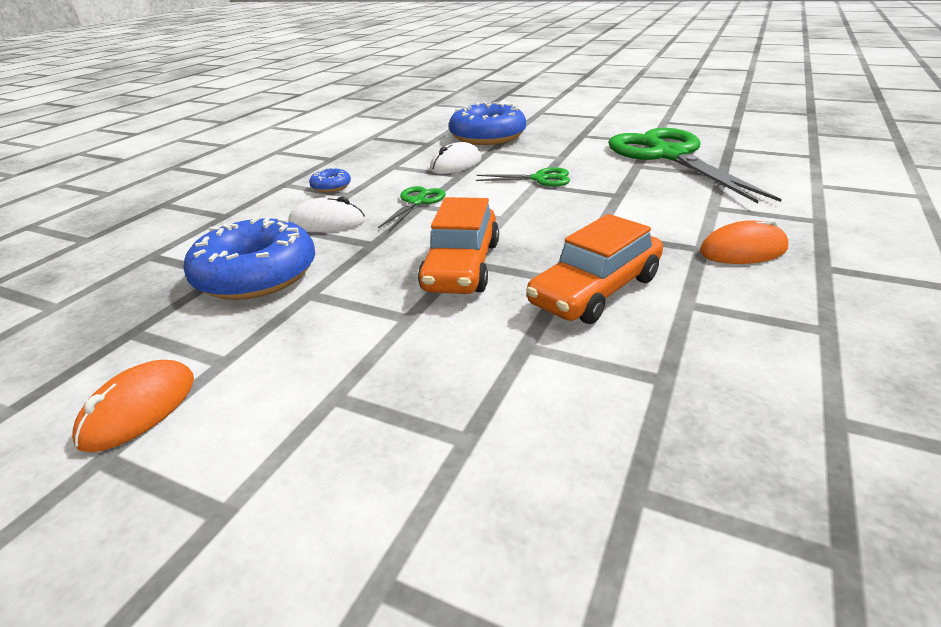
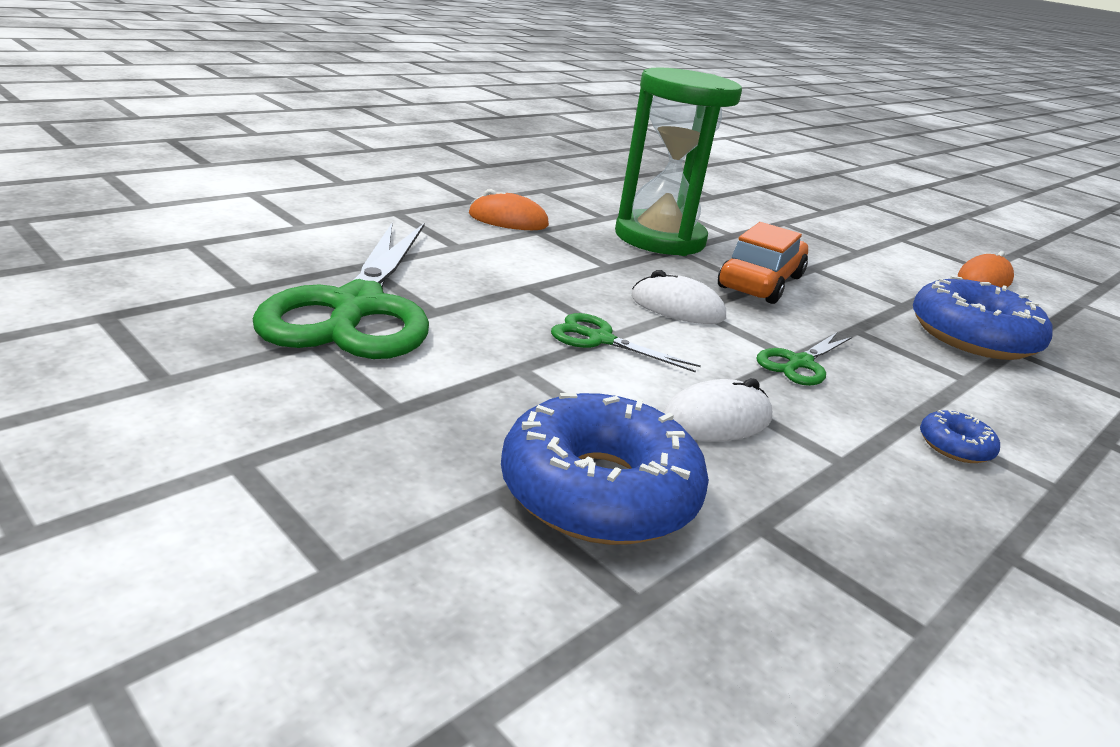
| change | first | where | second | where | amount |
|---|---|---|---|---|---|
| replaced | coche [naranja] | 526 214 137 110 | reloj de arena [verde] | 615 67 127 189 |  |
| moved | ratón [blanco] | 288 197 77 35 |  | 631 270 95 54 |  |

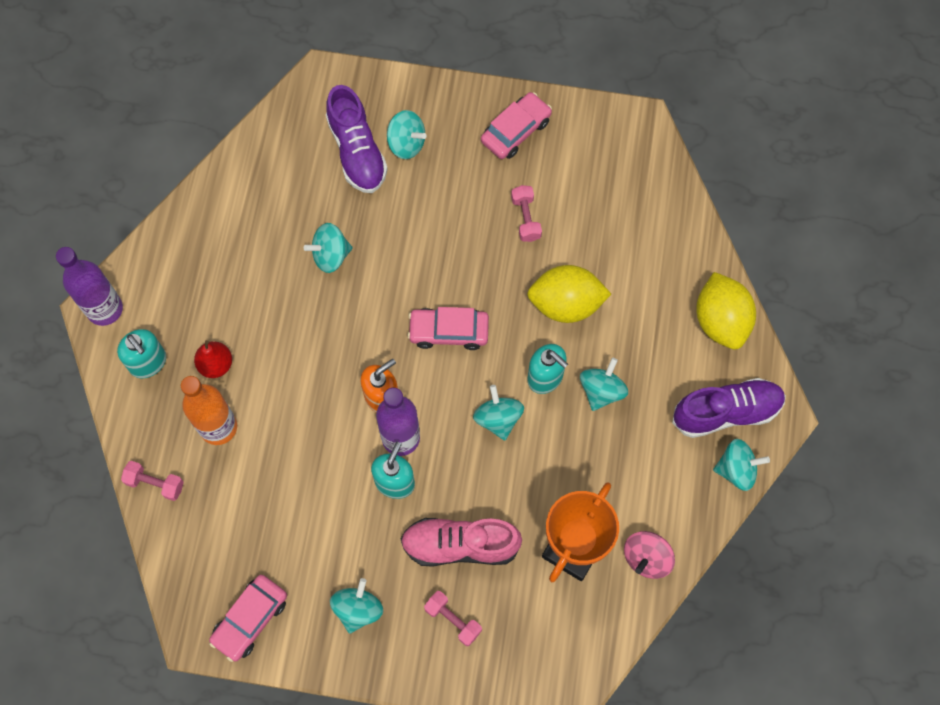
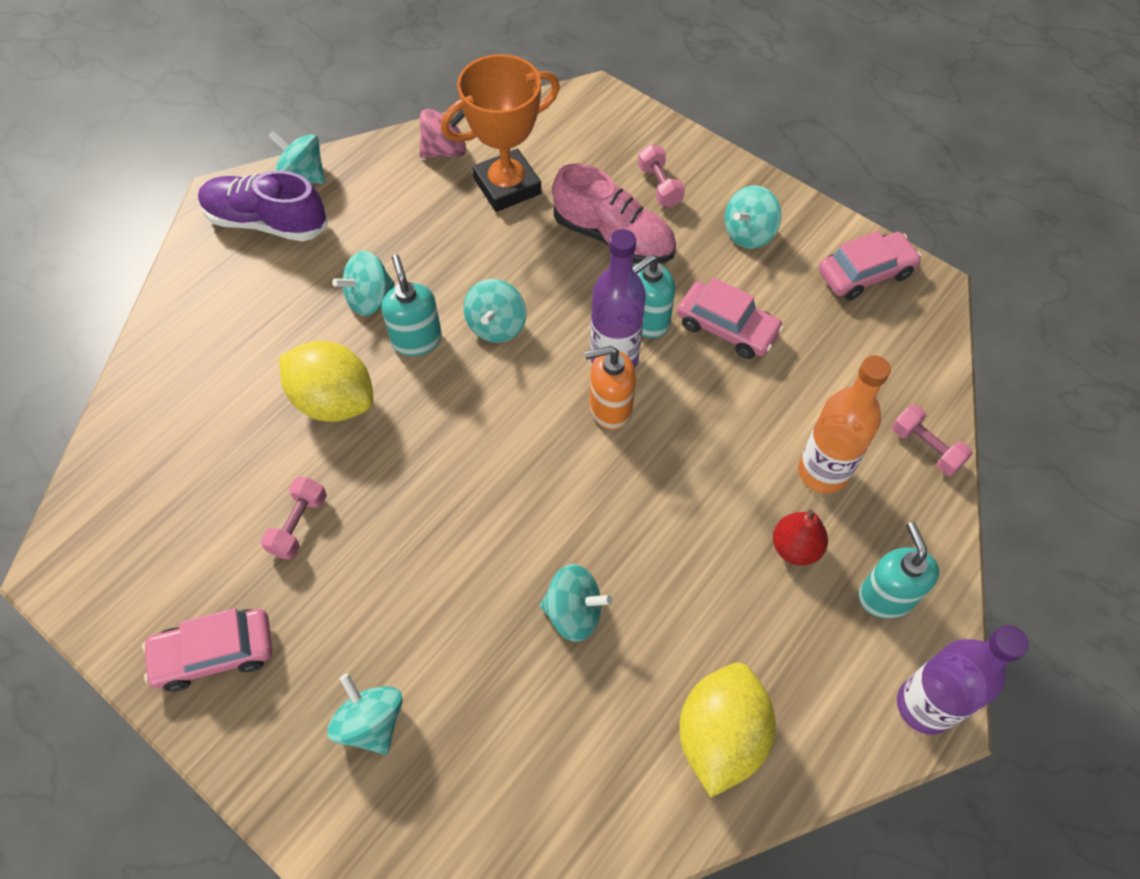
| change | first | where | second | where | amount |
|---|---|---|---|---|---|
| moved | coche [rosa] | 408 307 81 43 |  | 677 278 107 81 |  |
| moved | limón [amarillo] | 696 272 60 78 |  | 679 663 97 134 |  |
| removed | zapato [morado] | 326 85 62 108 |  |  |  |

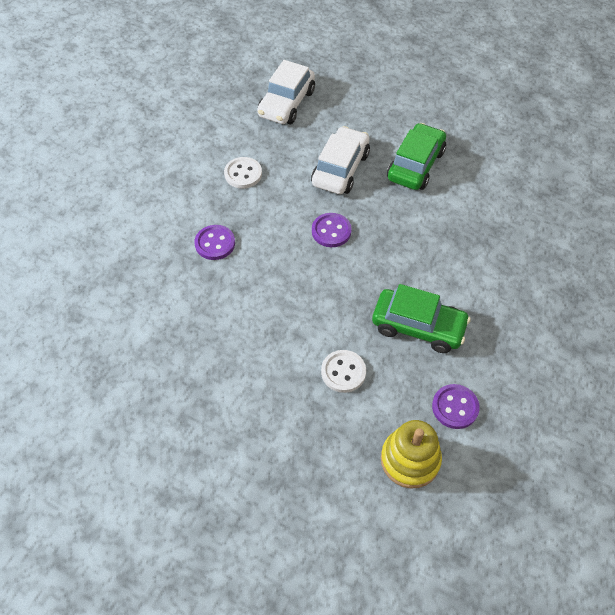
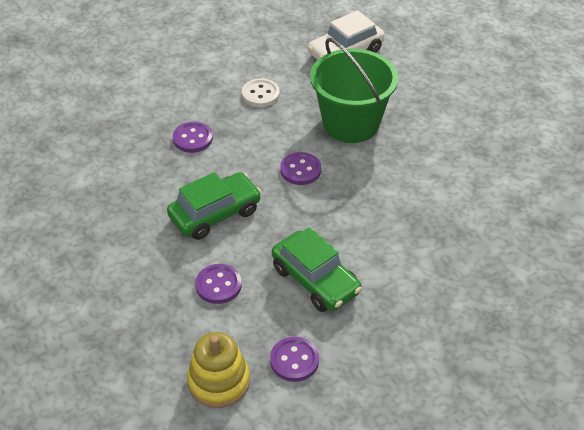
| change | first | where | second | where | amount |
|---|---|---|---|---|---|
| moved | coche [verde] | 387 123 59 67 |  | 167 172 94 68 |  |
| recoloured | botón [blanco] | 321 350 45 43 | botón [morado] | 195 264 47 40 |  |
| replaced | coche [blanco] | 311 126 59 68 | balde [verde] | 310 38 88 105 |  |

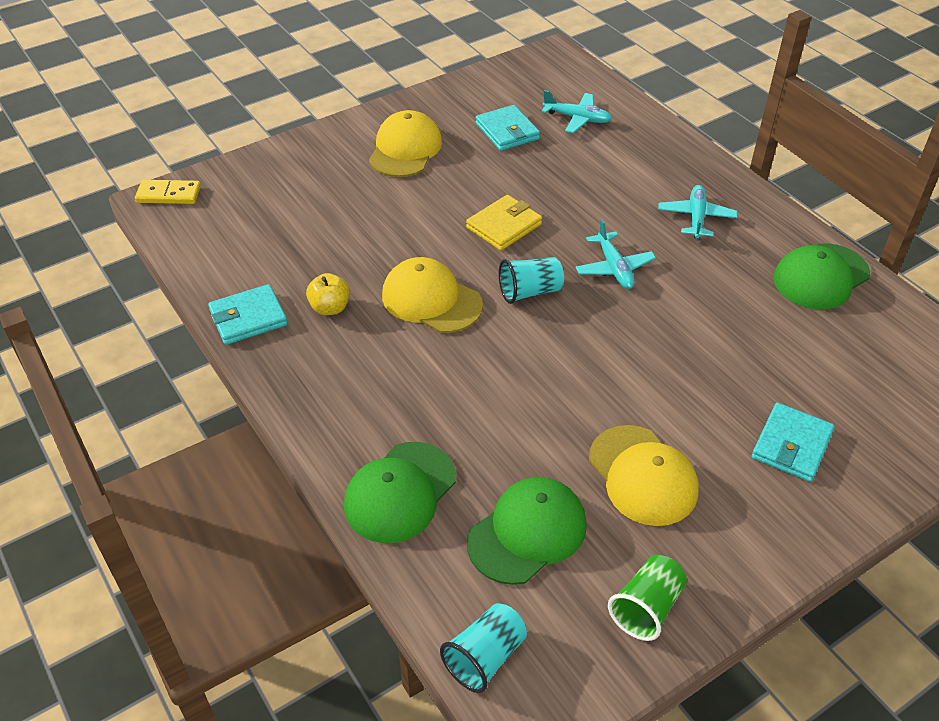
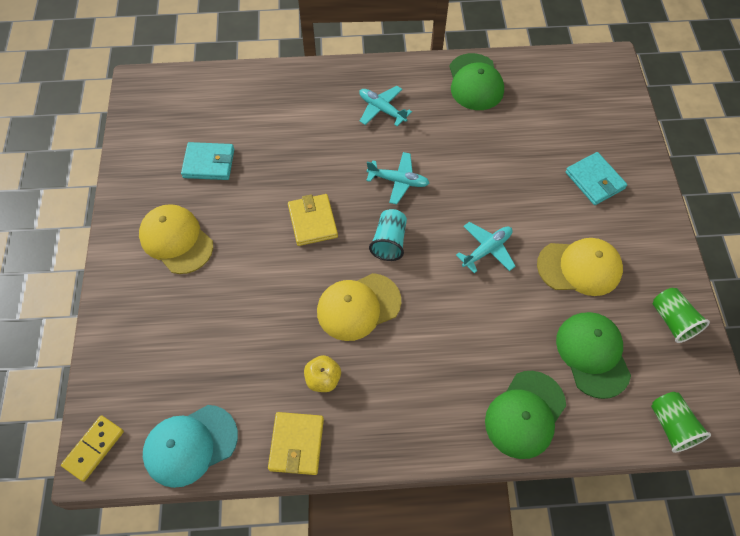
| change | first | where | second | where | amount |
|---|---|---|---|---|---|
| added |  |  | gorra [turquesa] | 143 405 95 83 |  |
| recoloured | cartera [turquesa] | 208 284 80 61 | cartera [amarillo] | 268 412 56 63 |  |
| moved | avión [turquesa] | 542 90 70 43 |  | 456 222 60 51 |  |
| turned | gorra [verde] | 344 442 112 101 |  | 485 371 81 88 | 60 degrees clockwise |
| recoloured | vaso [turquesa] | 440 603 87 90 | vaso [verde] | 651 392 60 61 |  |

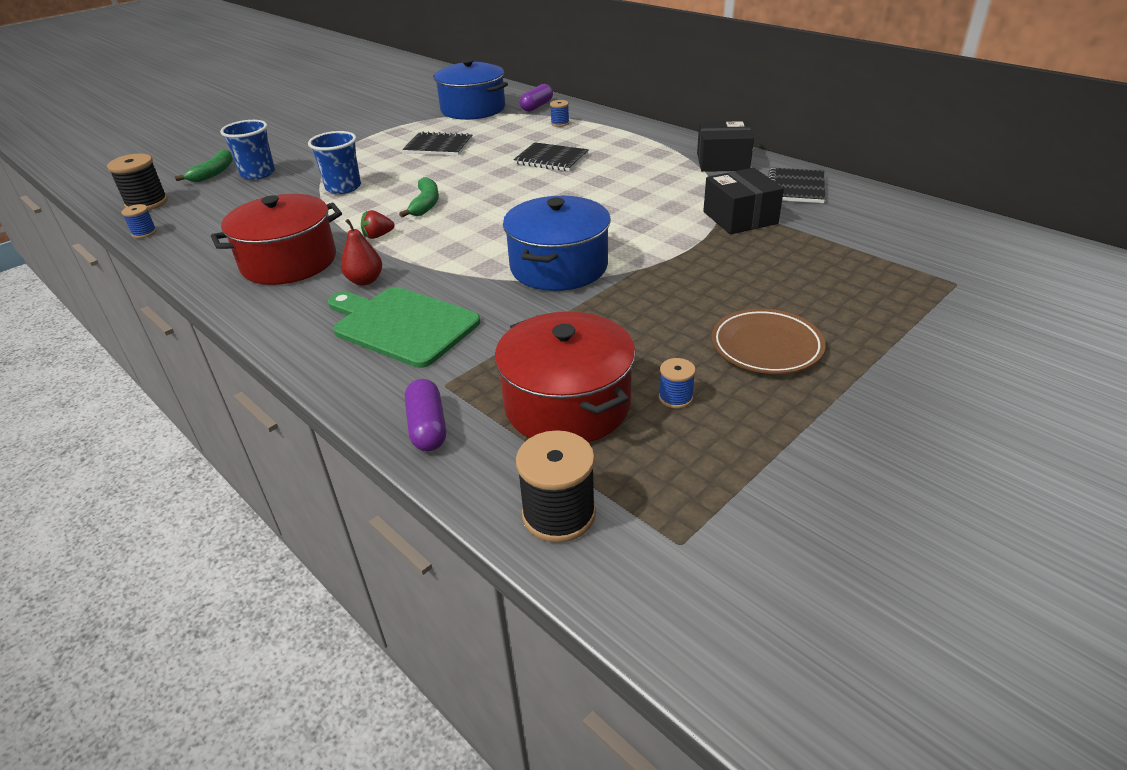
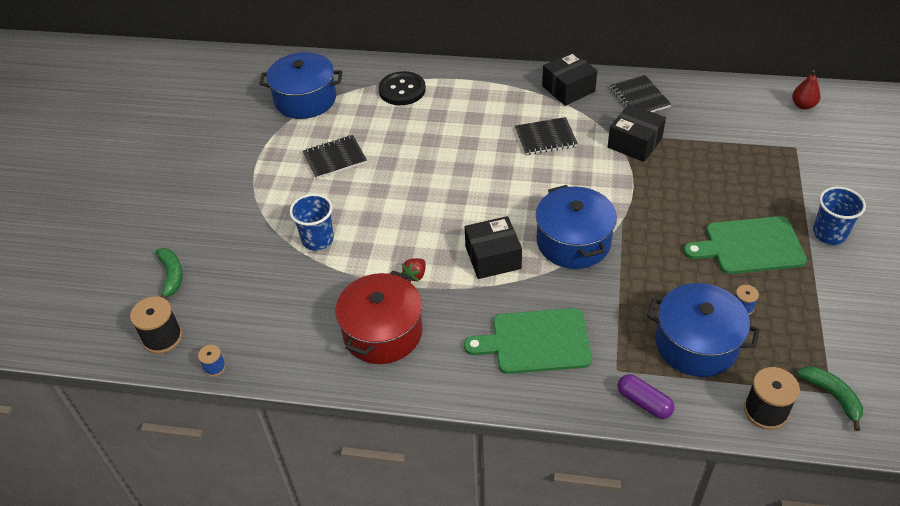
| change | first | where | second | where | amount |
|---|---|---|---|---|---|
| replaced | carrete [azul] | 550 100 19 27 | botón [negro] | 378 71 48 34 |  |
| added |  |  | caja [negro] | 465 216 57 63 |  |
| moved | cuaderno [negro] | 513 142 76 29 |  | 515 117 63 38 |  |
| recoloured | olla [rojo] | 495 311 141 132 | olla [azul] | 647 283 113 94 |  |
| replaced | plato [marrón] | 711 308 114 66 | tabla de cortar [verde] | 683 216 124 58 |  |
| moved | pera [rojo] | 341 219 41 67 |  | 792 70 28 40 |  |
| moved | plátano [verde] | 399 177 40 40 |  | 797 366 66 65 |  |
| moved | vaso [azul] | 220 120 55 60 |  | 813 186 53 59 |  |
| removed | cápsula [morado] | 520 84 33 28 |  |  |  |

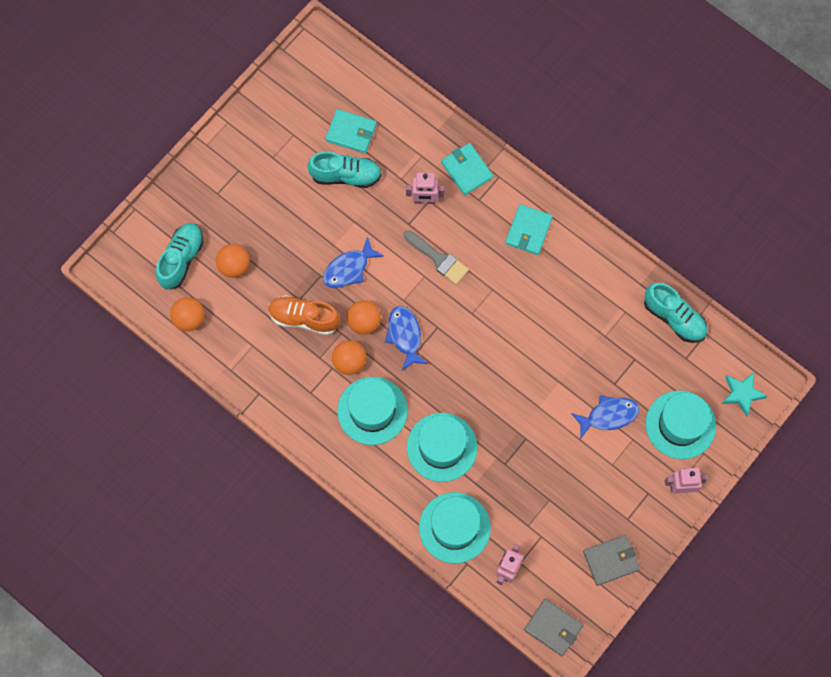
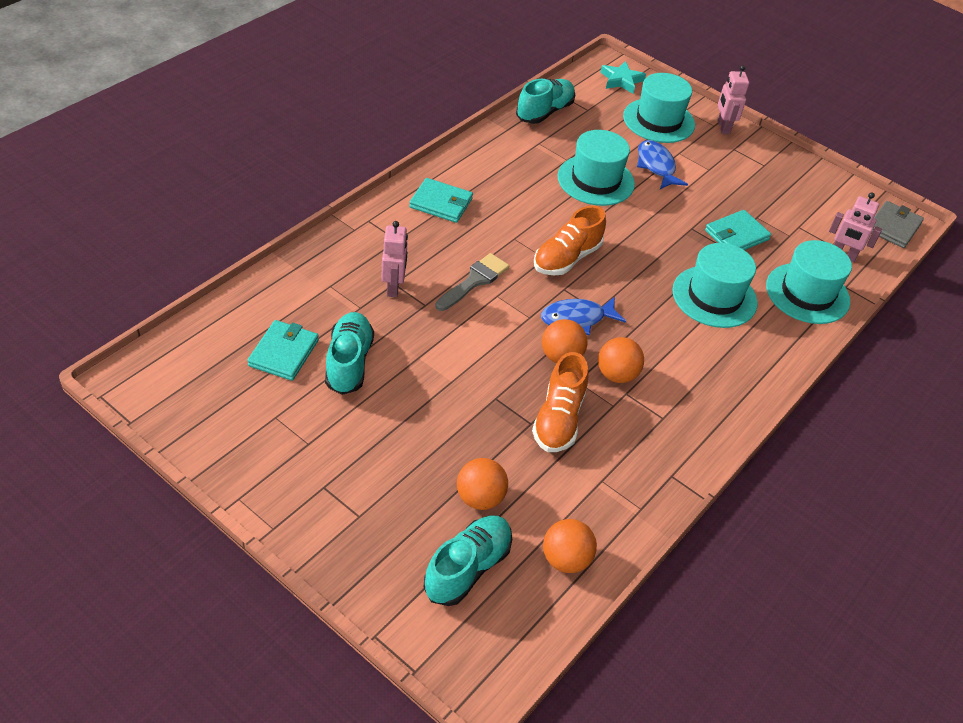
| change | first | where | second | where | amount |
|---|---|---|---|---|---|
| turned | zapato [turquesa] | 156 223 48 66 |  | 423 516 89 90 | 105 degrees clockwise |
| added |  |  | zapato [naranja] | 534 206 72 69 |  |
| moved | sombrero [turquesa] | 337 377 71 68 |  | 558 130 77 76 |  |
| moved | cartera [turquesa] | 441 143 52 52 |  | 705 210 66 40 |  |
| removed | pez [azul] | 323 237 61 51 |  |  |  |
| removed | cartera [gris] | 583 535 57 51 |  |  |  |

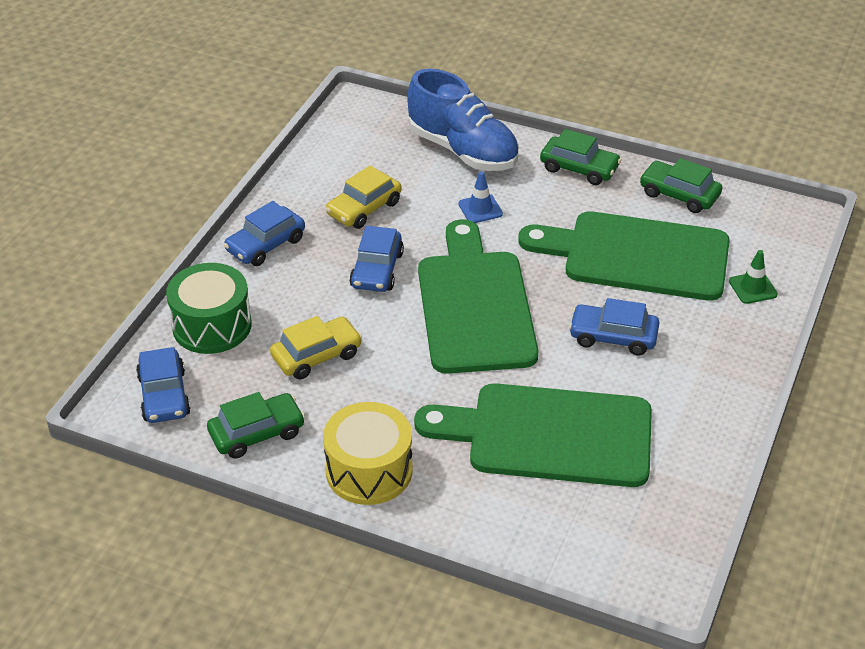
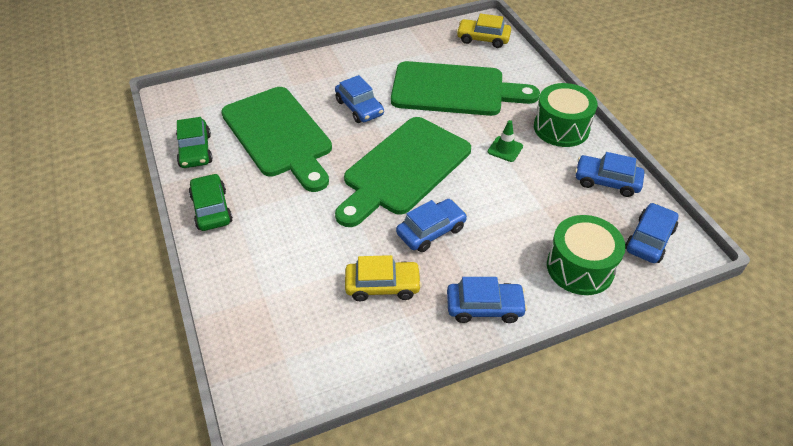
| change | first | where | second | where | amount |
|---|---|---|---|---|---|
| turned | tabla de cortar [verde] | 414 383 238 104 |  | 391 61 149 55 | 45 degrees counterclockwise |
| moved | coche [amarillo] | 270 316 92 64 |  | 456 14 55 34 |  |
| moved | cono de tráfico [verde] | 729 250 49 54 |  | 488 120 35 42 |  |
| recoloured | tambor [amarillo] | 323 402 90 103 | tambor [verde] | 534 83 63 64 |  |
| recoloured | coche [verde] | 207 392 98 67 | coche [azul] | 575 152 69 45 |  |
| removed | zapato [azul] | 407 69 112 102 |  |  |  |
| removed | cono de tráfico [azul] | 458 171 45 52 |  |  |  |

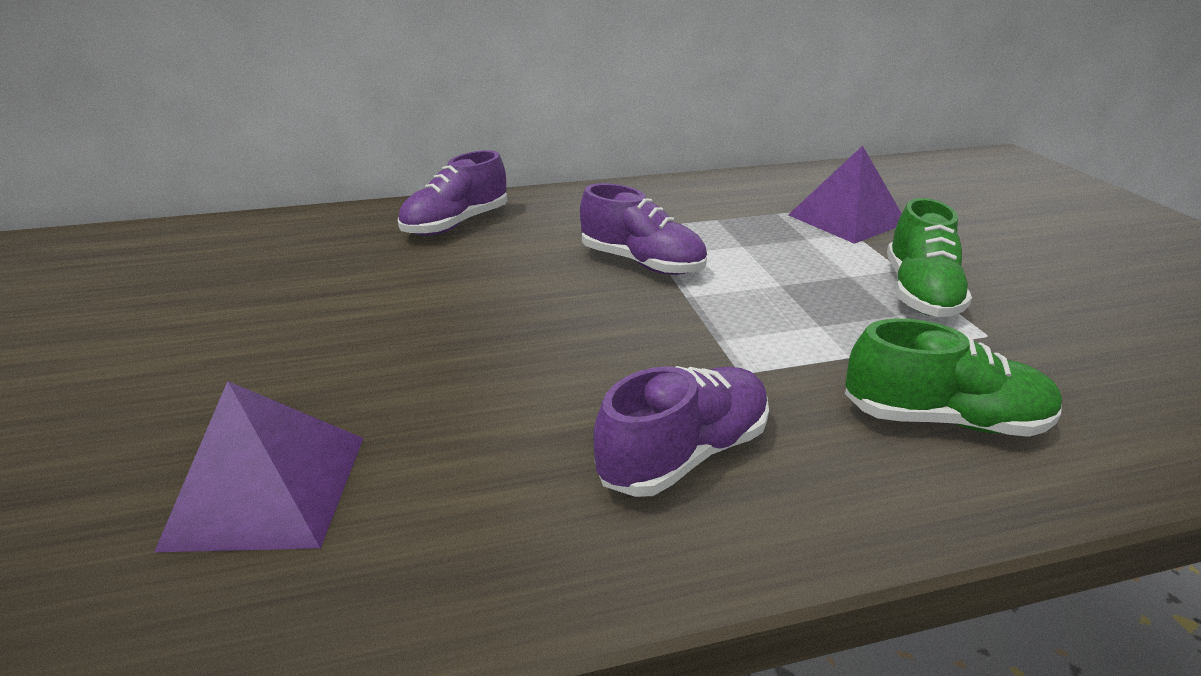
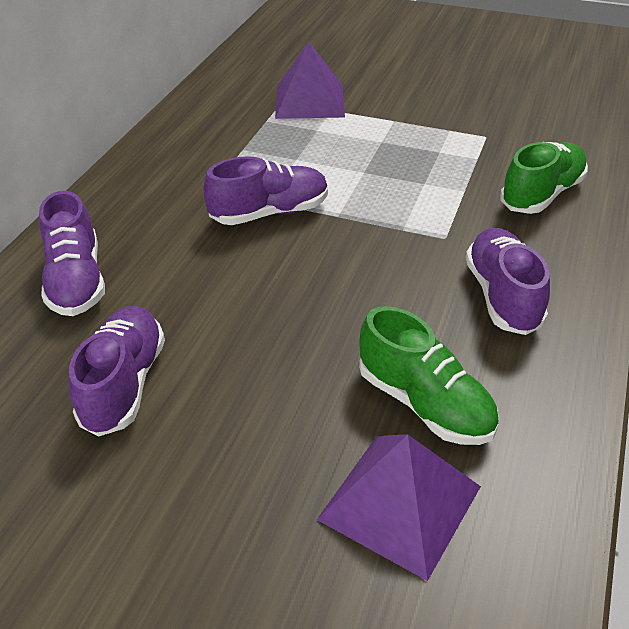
| change | first | where | second | where | amount |
|---|---|---|---|---|---|
| added |  |  | zapato [morado] | 69 306 96 130 |  |
| moved | zapato [verde] | 887 198 85 119 |  | 359 306 140 139 |  |

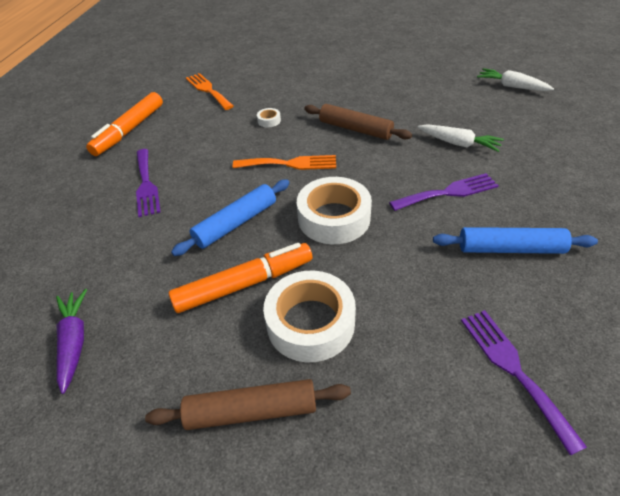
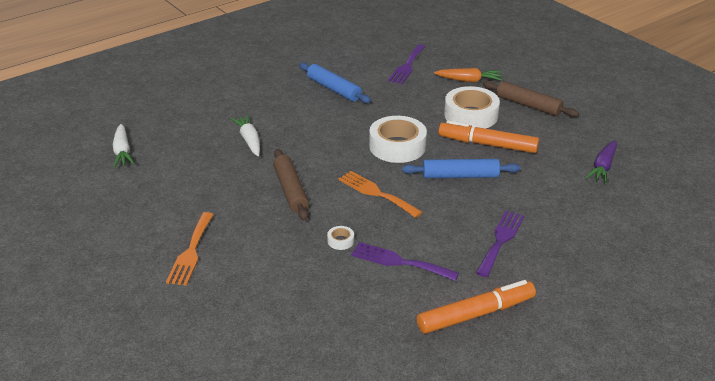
| change | first | where | second | where | amount |
|---|---|---|---|---|---|
| moved | tenedor [naranja] | 186 73 48 37 |  | 166 212 48 74 |  |
| moved | tenedor [morado] | 389 173 110 38 |  | 351 242 108 39 |  |
| added |  |  | zanahoria [naranja] | 434 68 68 14 |  |

